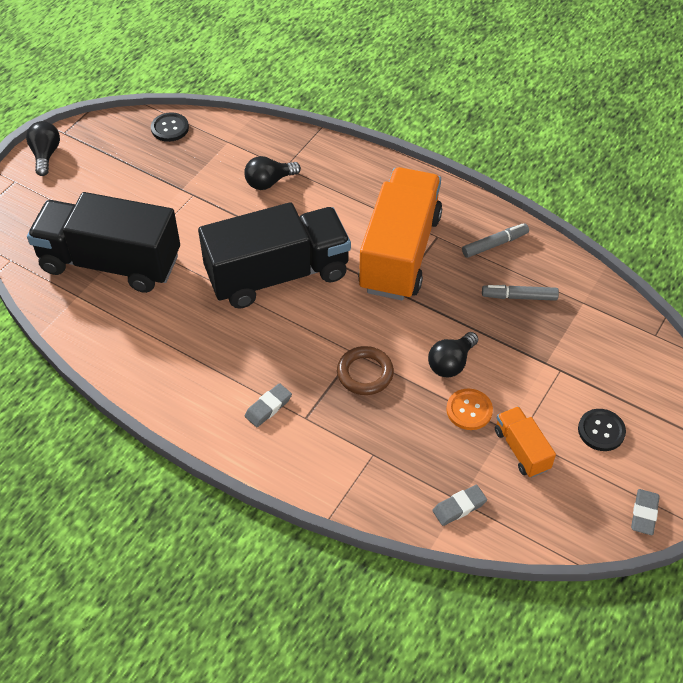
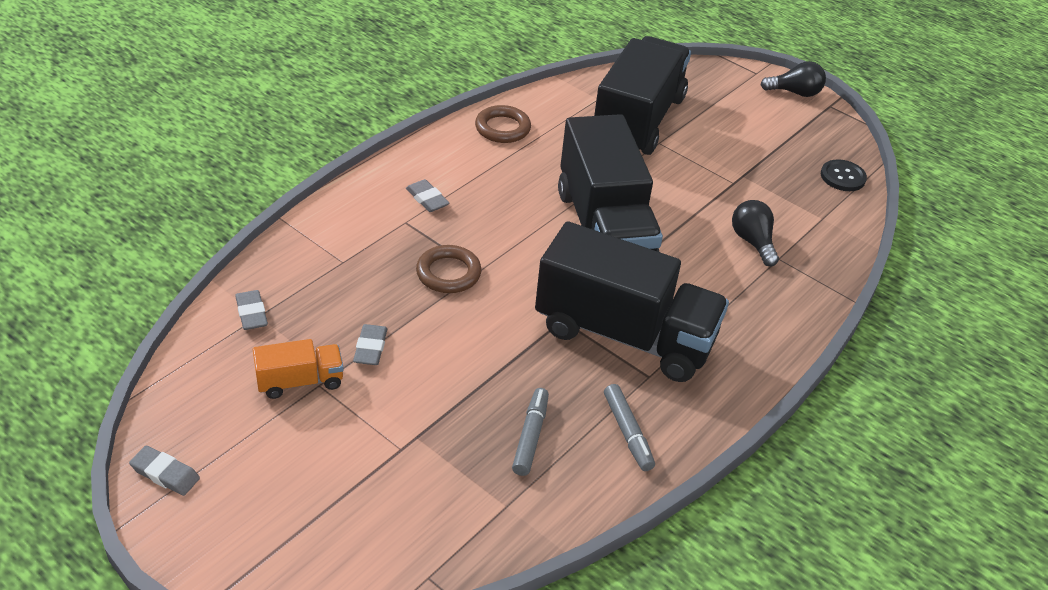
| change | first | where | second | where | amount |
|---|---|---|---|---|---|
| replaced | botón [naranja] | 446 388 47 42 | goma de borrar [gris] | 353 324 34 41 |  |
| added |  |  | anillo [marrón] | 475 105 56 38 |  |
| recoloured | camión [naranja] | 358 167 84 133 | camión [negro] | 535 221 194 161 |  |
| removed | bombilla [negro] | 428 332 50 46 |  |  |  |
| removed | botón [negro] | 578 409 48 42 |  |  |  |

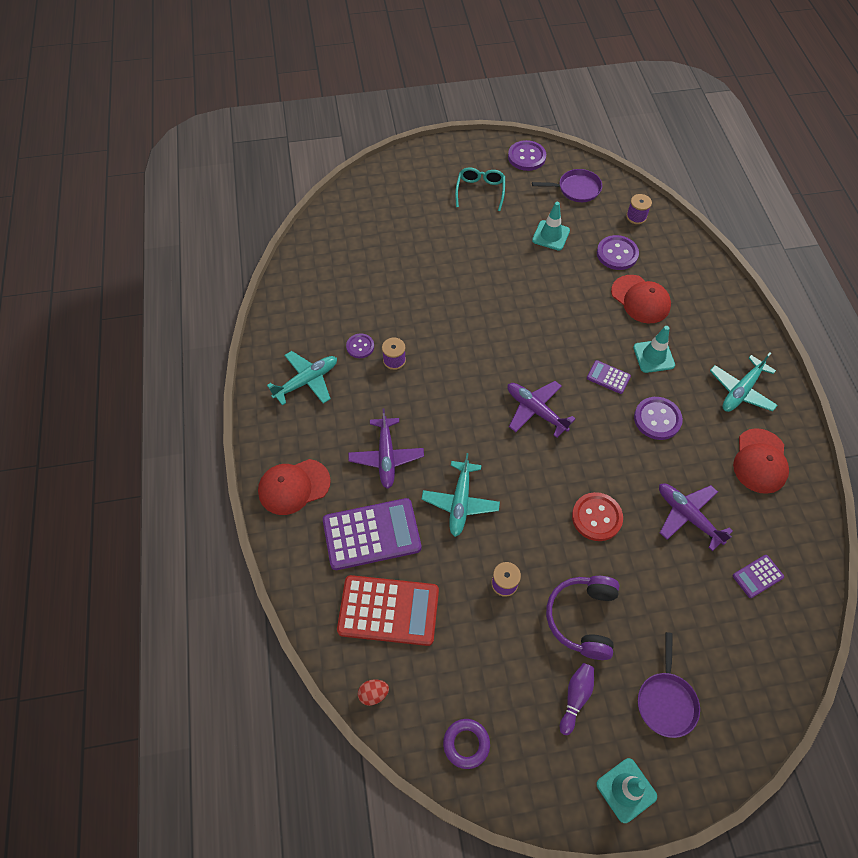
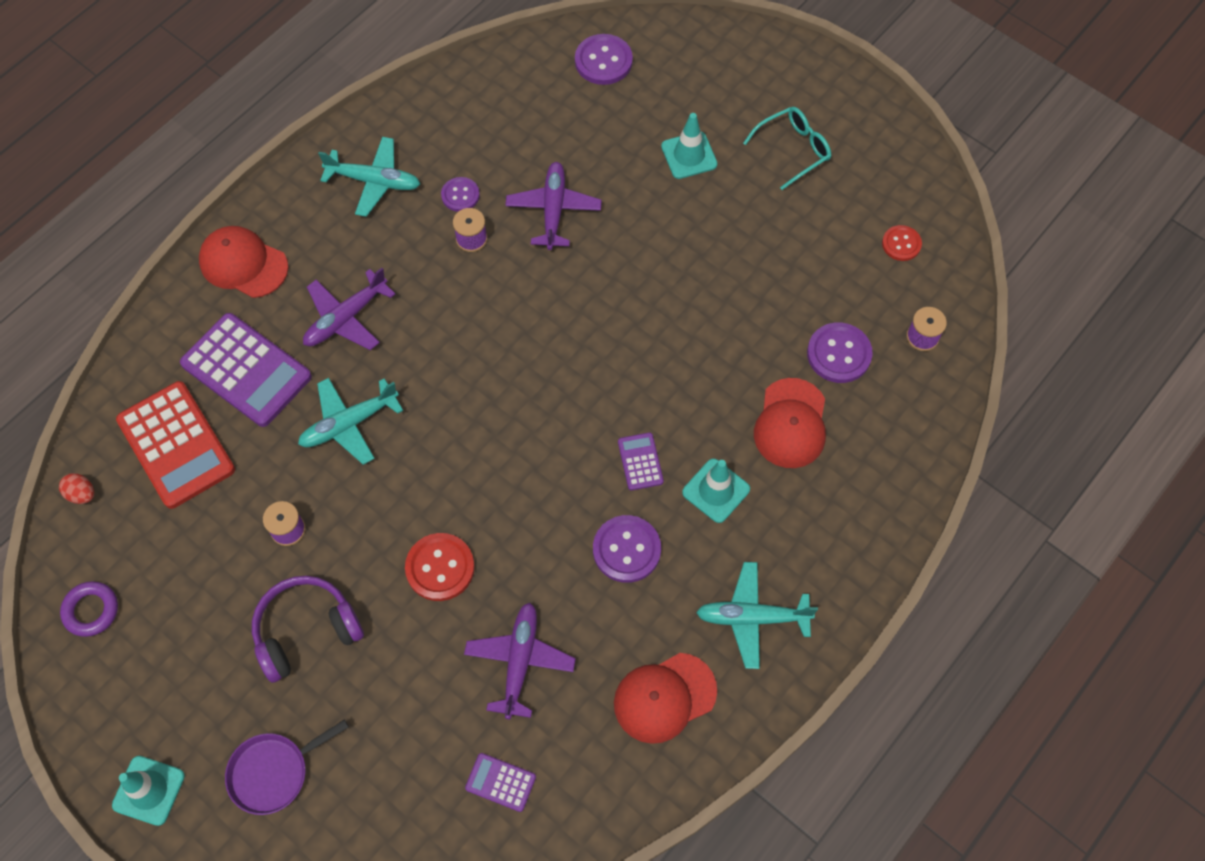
| change | first | where | second | where | amount |
|---|---|---|---|---|---|
| moved | avión [morado] | 507 381 69 57 |  | 505 162 97 88 |  |
| moved | botón [morado] | 508 140 38 31 |  | 575 34 58 51 |  |
| moved | cono de tráfico [turquesa] | 532 202 38 48 |  | 661 113 57 66 |  |
| replaced | sartén [morado] | 532 169 70 33 | botón [rojo] | 882 225 40 36 |  |
| removed | bolo [morado] | 560 663 34 72 |  |  |  |

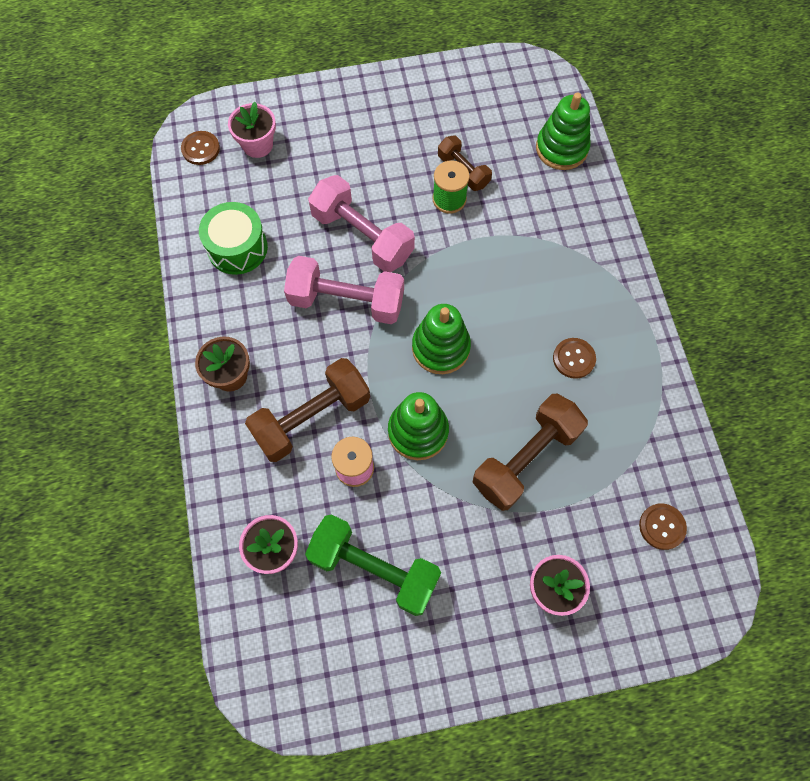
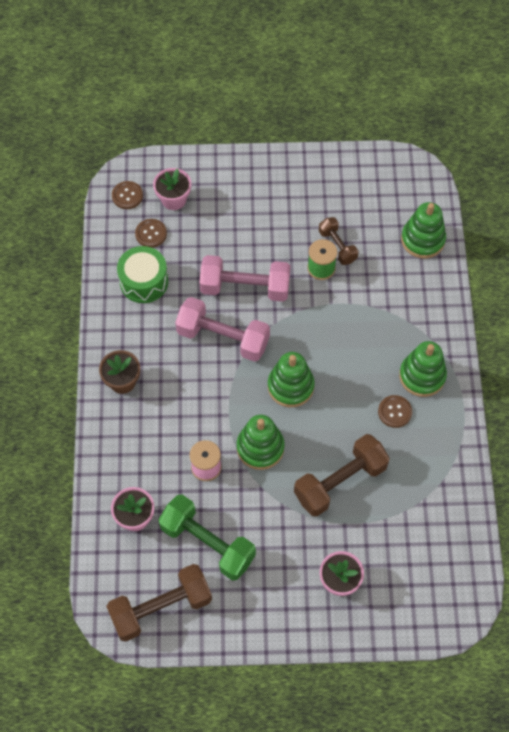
| change | first | where | second | where | amount |
|---|---|---|---|---|---|
| moved | mancuerna [marrón] | 245 358 125 104 |  | 106 564 106 78 |  |
| moved | botón [marrón] | 639 503 48 47 |  | 135 219 32 29 |  |
| turned | mancuerna [rosa] | 308 175 107 97 |  | 199 255 91 47 | 45 degrees counterclockwise |
| added |  |  | juguete apilable [verde] | 399 341 48 56 |  |

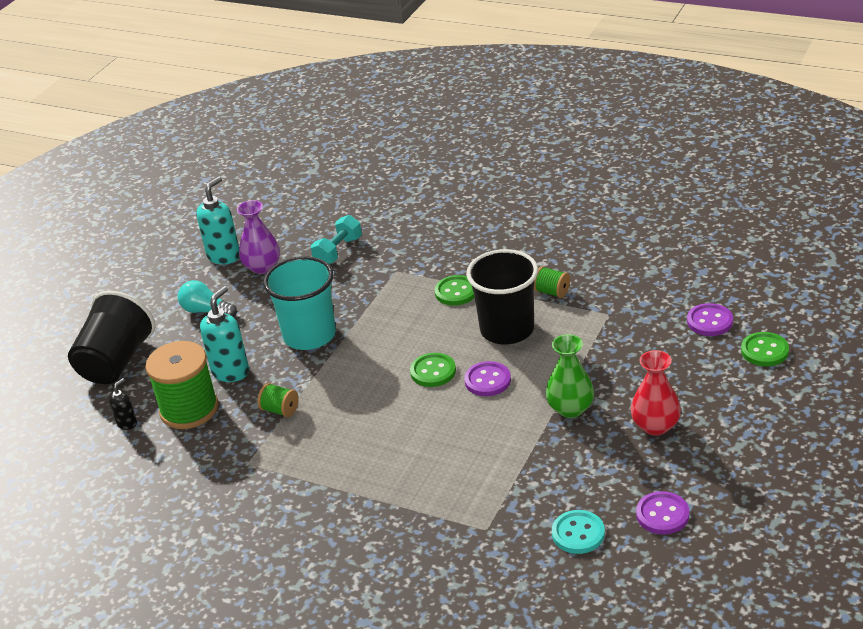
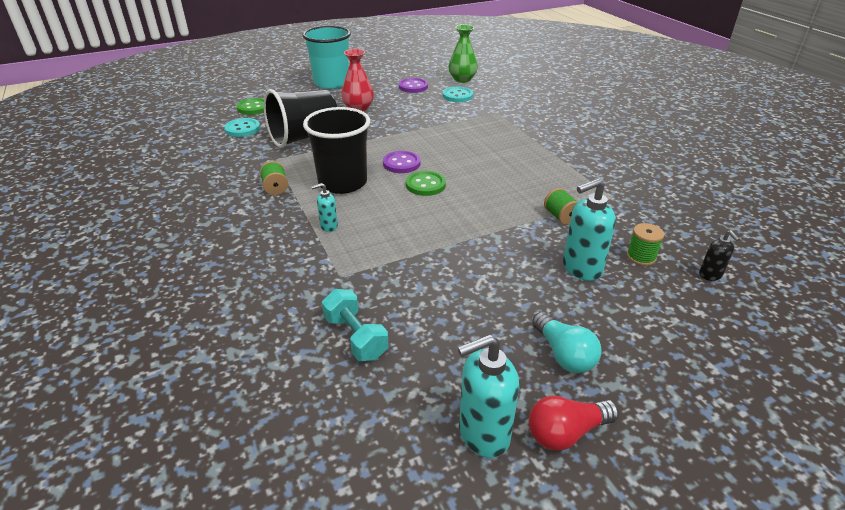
| change | first | where | second | where | amount |
|---|---|---|---|---|---|
| recoloured | botón [morado] | 687 303 46 33 | botón [turquesa] | 225 118 35 19 |  |
| moved | vaso [negro] | 68 291 87 93 |  | 264 89 73 59 |  |
| moved | vaso [turquesa] | 263 256 73 94 |  | 302 26 49 63 |  |
| replaced | botón [verde] | 435 275 40 31 | dispensador de jabón [turquesa] | 311 183 27 49 |  |
| turned | mancuerna [turquesa] | 311 215 51 49 |  | 322 289 67 72 | 75 degrees clockwise |
| moved | florero [verde] | 546 334 48 84 |  | 448 25 30 58 |  |
| added |  |  | bombilla [rojo] | 529 396 90 55 |  |
| resized | carrete [verde] | 145 341 74 88 |  | 627 223 37 43 | x0.47 |
| turned | dispensador de jabón [negro] | 109 378 28 52 |  | 699 230 41 51 | 90 degrees counterclockwise |
| removed | florero [morado] | 237 200 43 74 |  |  |  |

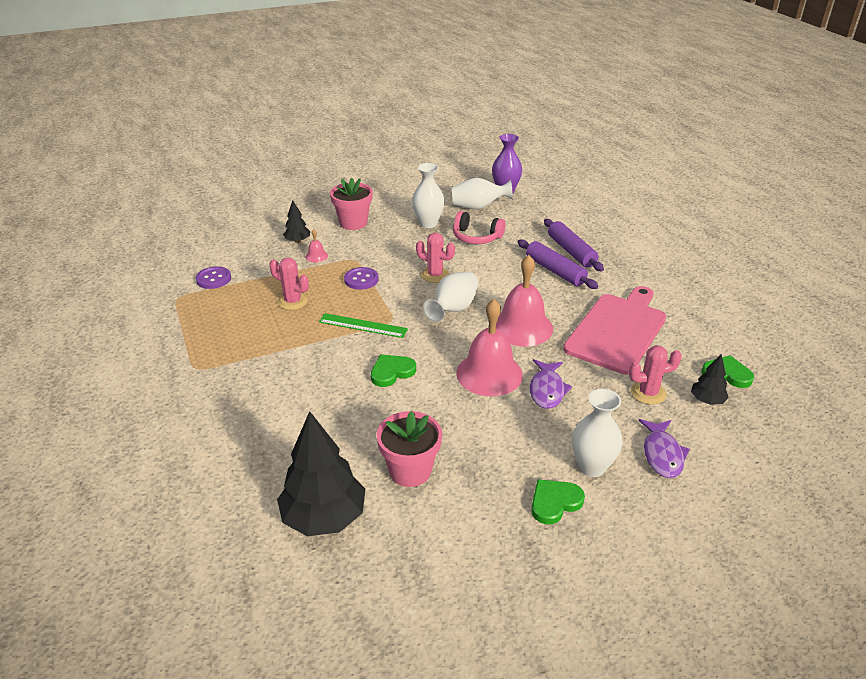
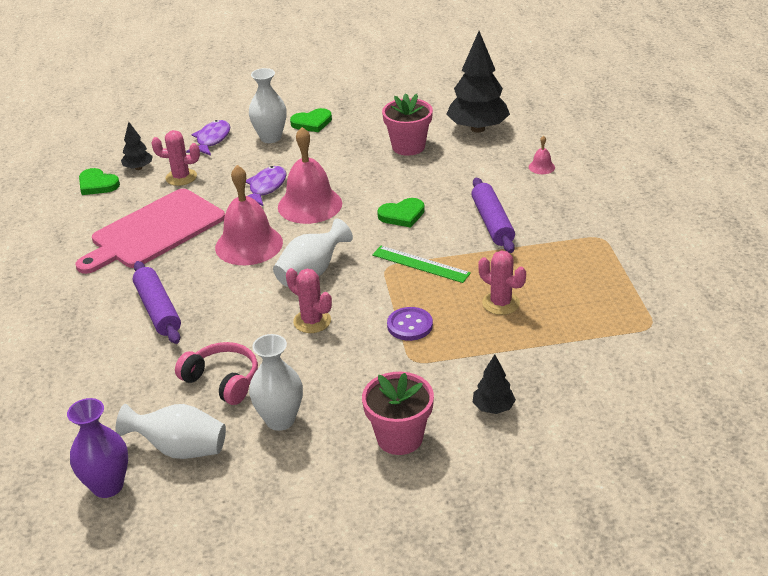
| change | first | where | second | where | amount |
|---|---|---|---|---|---|
| moved | rodillo [morado] | 544 219 60 52 |  | 471 178 44 75 |  |
| moved | campana [rosa] | 305 229 23 34 |  | 529 136 26 38 |  |
| removed | botón [morado] | 196 266 35 23 |  |  |  |

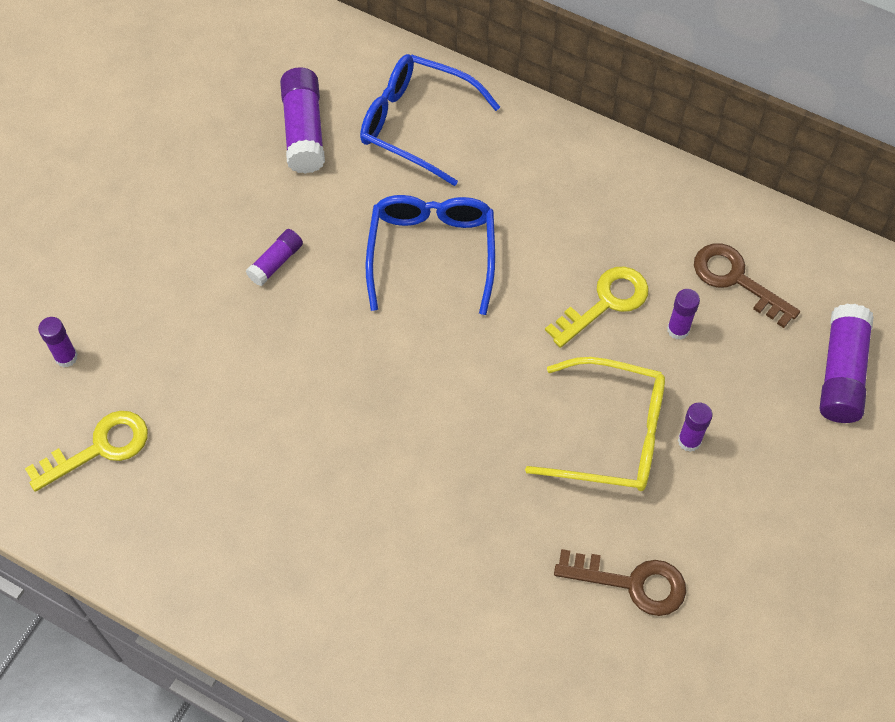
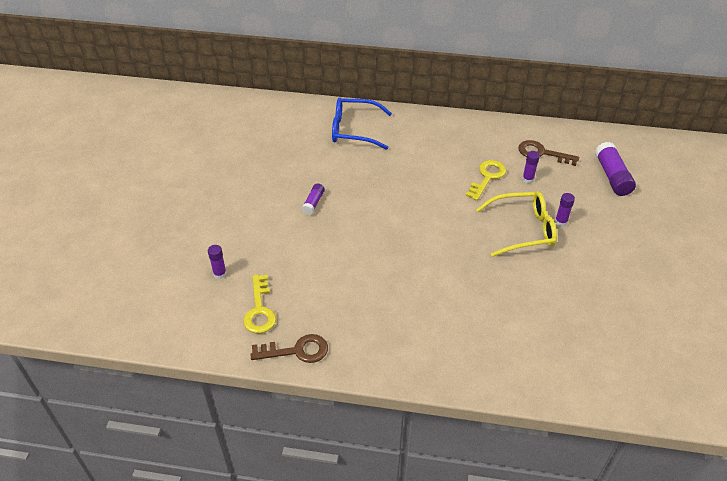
| change | first | where | second | where | amount |
|---|---|---|---|---|---|
| turned | llave [amarillo] | 25 411 123 81 |  | 243 275 33 59 | 135 degrees clockwise |
| moved | llave [marrón] | 554 549 132 67 |  | 250 334 78 29 |  |
| removed | barra de pegamento [morado] | 280 67 45 107 |  |  |  |
| removed | gafas [azul] | 365 195 130 120 |  |  |  |

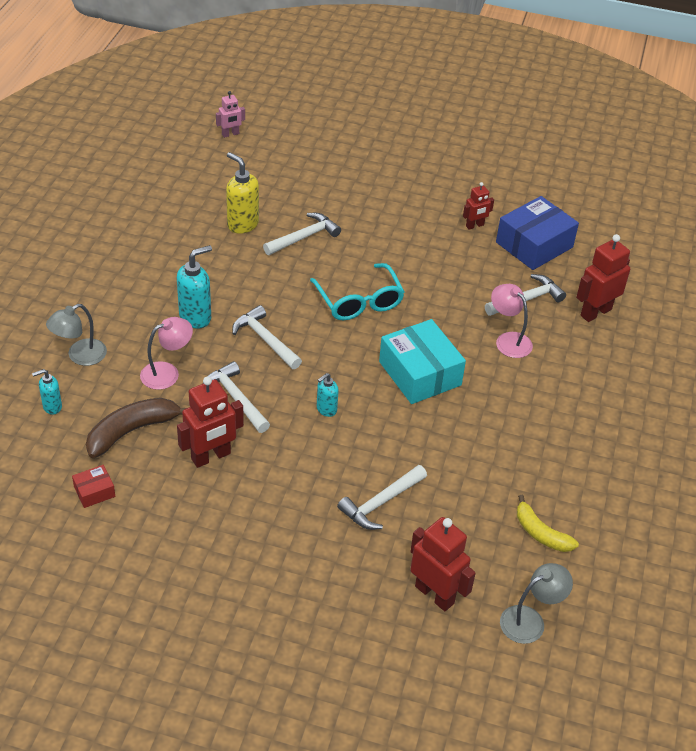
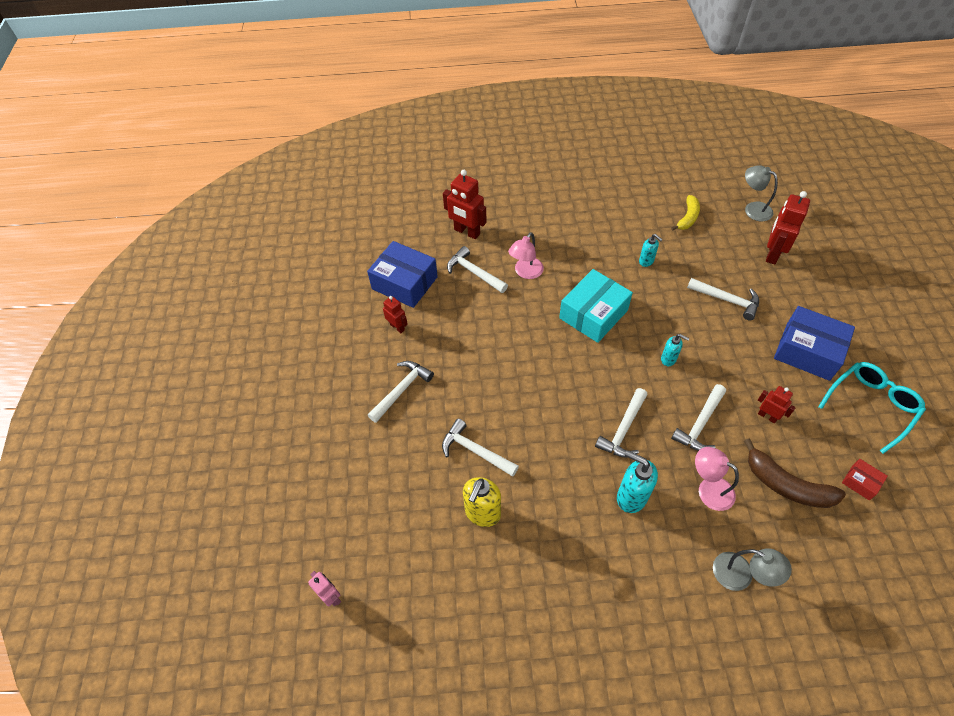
| change | first | where | second | where | amount |
|---|---|---|---|---|---|
| added |  |  | martillo [blanco] | 368 361 66 62 |  |
| moved | dispensador de jabón [turquesa] | 32 369 30 46 |  | 639 234 24 33 |  |
| resized | robot [rojo] | 177 377 67 91 |  | 758 386 38 37 | x0.57 |
| added |  |  | caja [azul] | 774 306 81 75 |  |
| moved | gafas [turquesa] | 310 263 94 57 |  | 818 362 108 92 |  |

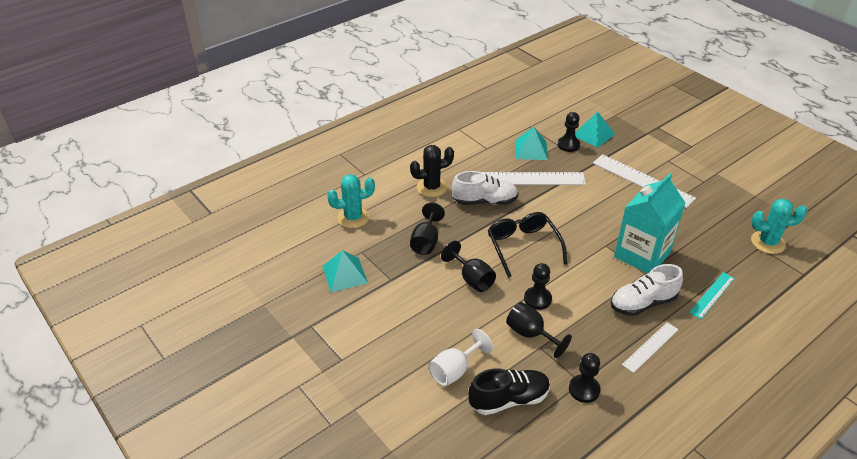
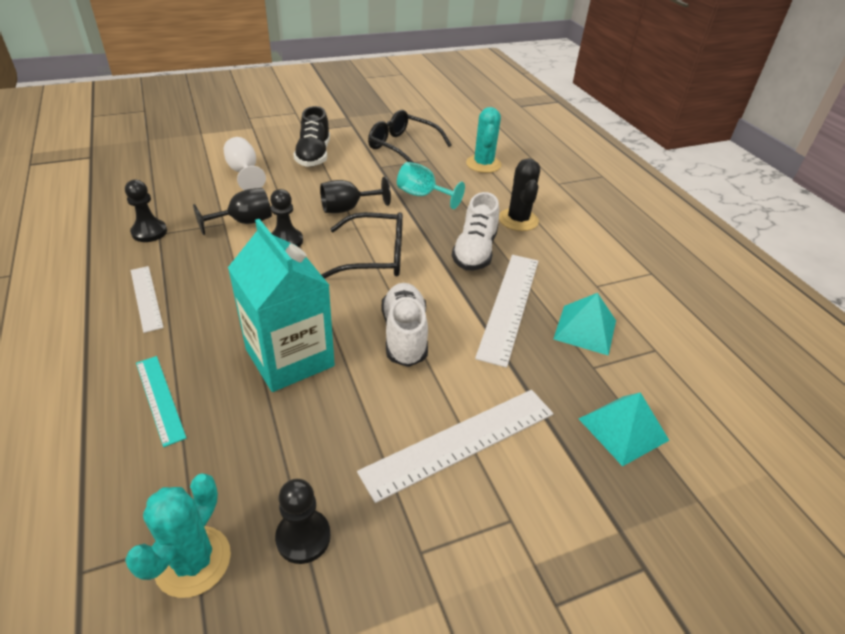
| change | first | where | second | where | amount |
|---|---|---|---|---|---|
| moved | peón [negro] | 558 112 22 40 |  | 275 479 56 85 |  |
| moved | zapato [negro] | 468 369 82 46 |  | 293 106 37 61 |  |
| replaced | pirámide [turquesa] | 322 250 46 42 | gafas [negro] | 368 110 84 53 |  |
| moved | zapato [blanco] | 611 264 72 52 |  | 382 283 46 84 |  |
| recoloured | copa [negro] | 410 203 35 52 | copa [turquesa] | 397 162 68 47 |  |

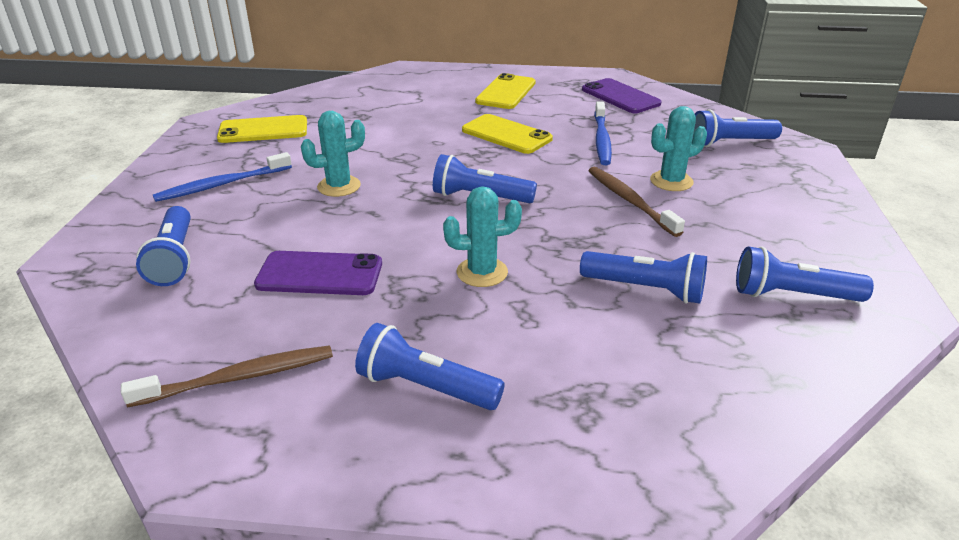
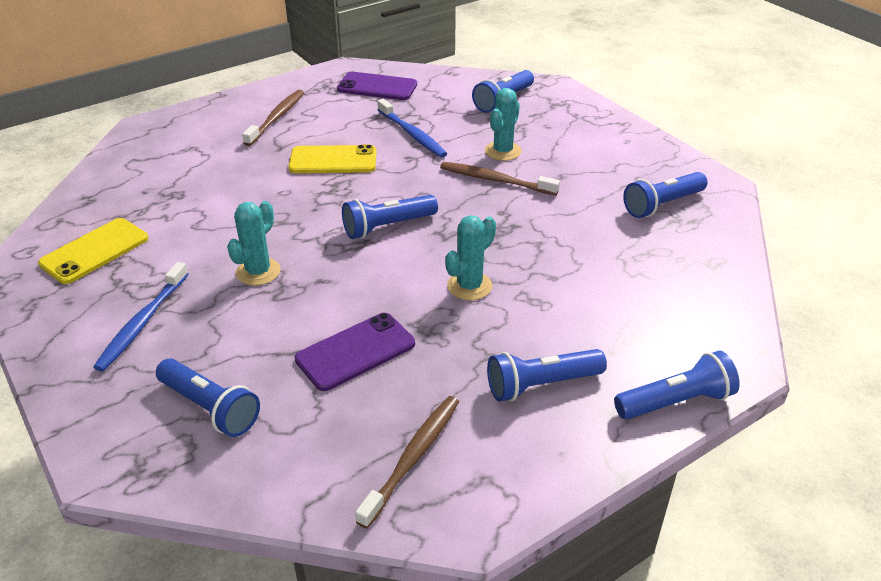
| change | first | where | second | where | amount |
|---|---|---|---|---|---|
| replaced | móvil [amarillo] | 475 73 61 36 | cepillo de dientes [marrón] | 242 90 62 56 |  |
| moved | lámpara de mano [azul] | 580 251 127 53 |  | 614 351 126 69 |  |

